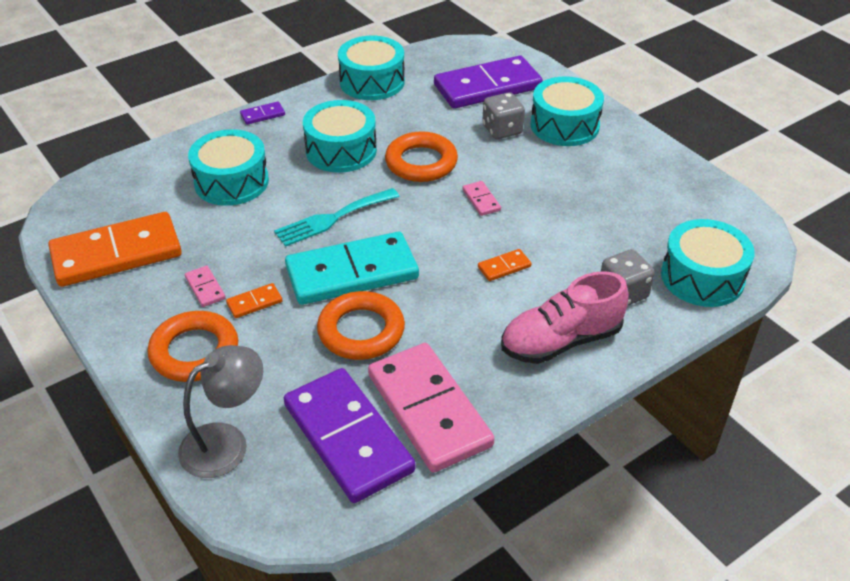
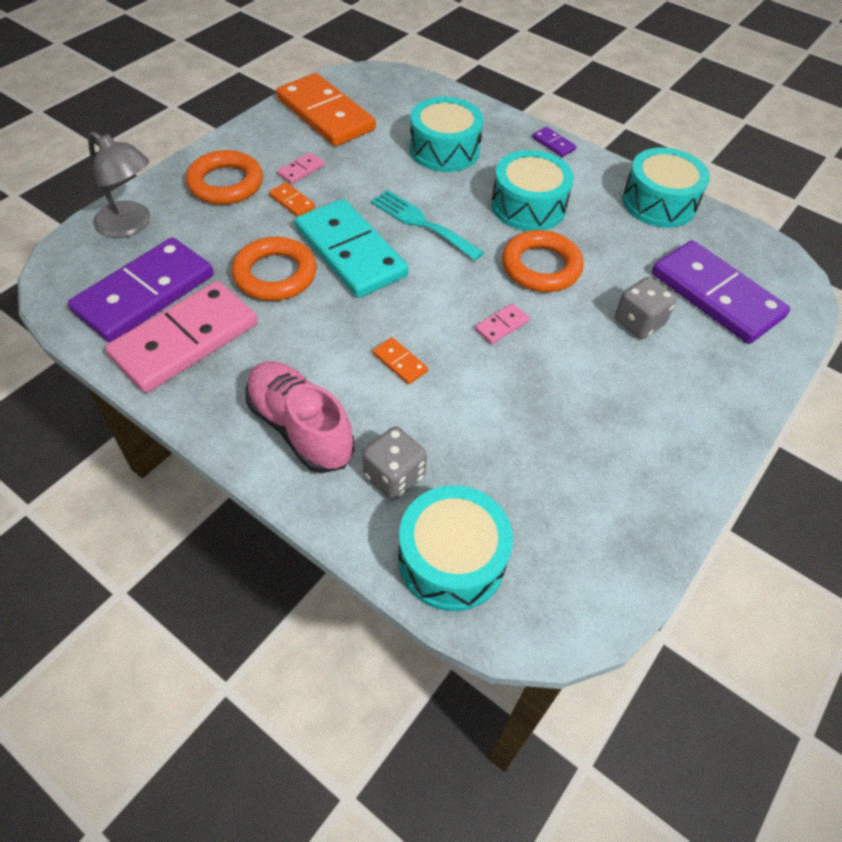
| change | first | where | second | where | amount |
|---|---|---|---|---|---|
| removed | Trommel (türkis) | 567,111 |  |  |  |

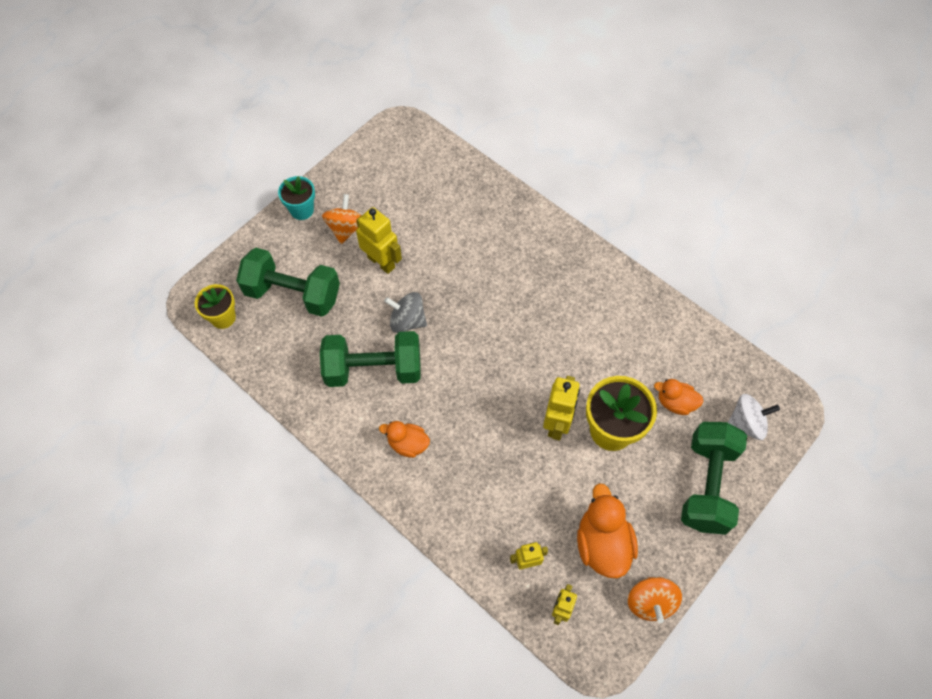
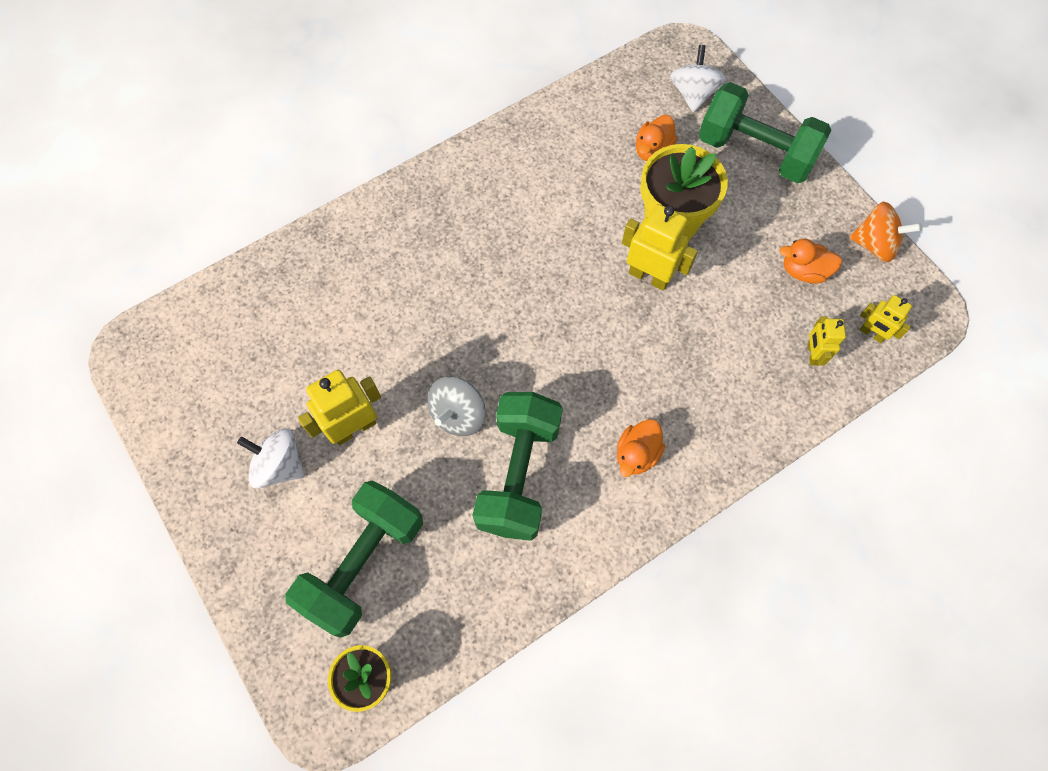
| change | first | where | second | where | amount |
|---|---|---|---|---|---|
| removed | Blumentopf (türkis) | 296,198 |  |  |  |
| recoloured | Kreisel (orange) | 341,219 | Kreisel (weiß) | 271,458 |  |
| resized | Ente (orange) | 607,530 |  | 810,261 | x0.61 |

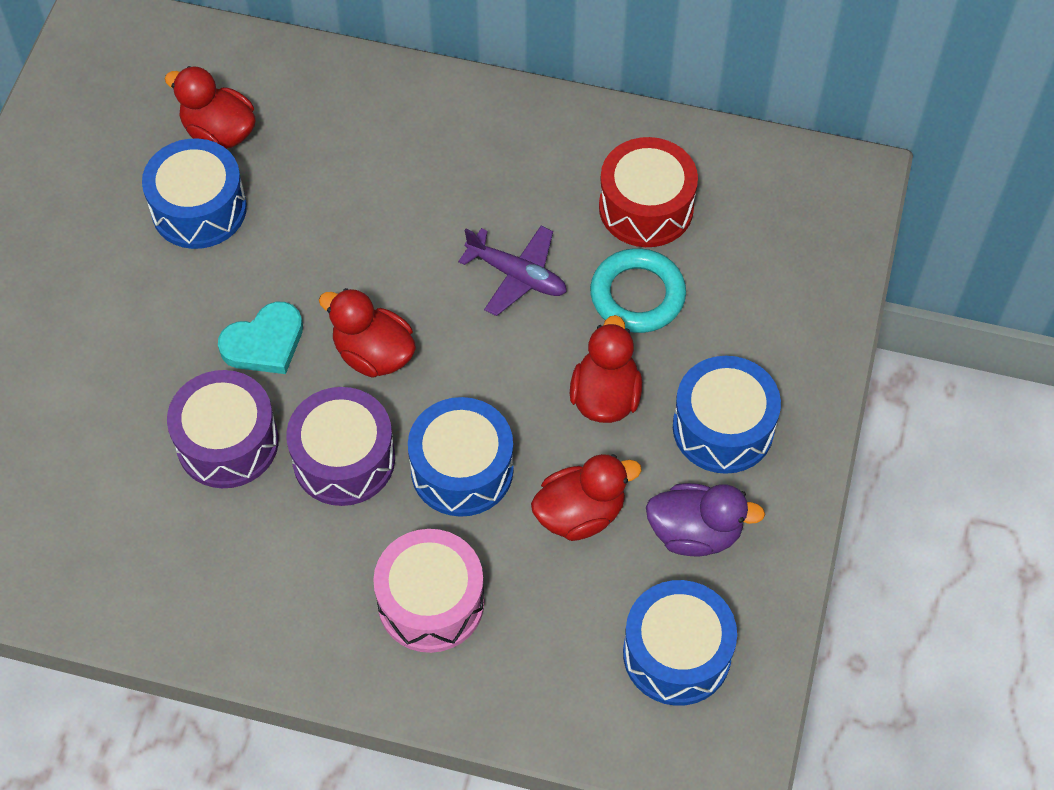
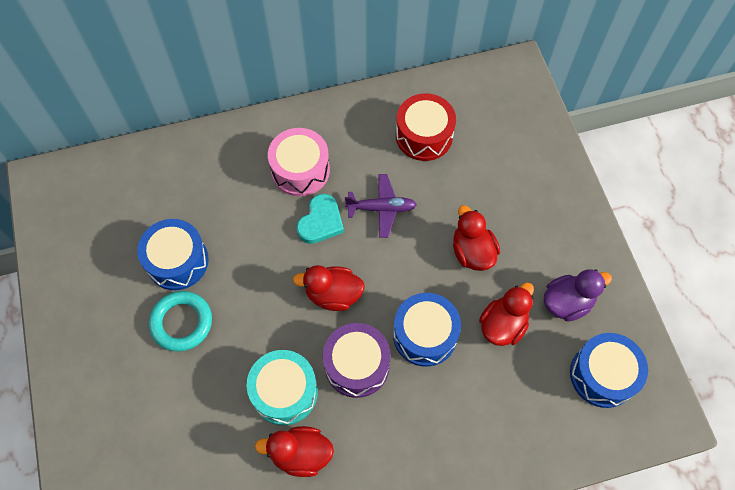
| change | first | where | second | where | amount |
|---|---|---|---|---|---|
| moved | Ente (rot) | 210,107 |  | 294,451 |  |
| recoloured | Trommel (lila) | 223,429 | Trommel (türkis) | 282,387 |  |
| moved | Herz (türkis) | 260,338 |  | 320,219 |  |
| moved | Trommel (rosa) | 428,591 |  | 299,162 |  |
| moved | Ring (türkis) | 638,290 |  | 180,321 |  |
| removed | Trommel (blau) | 727,415 |  |  |  |

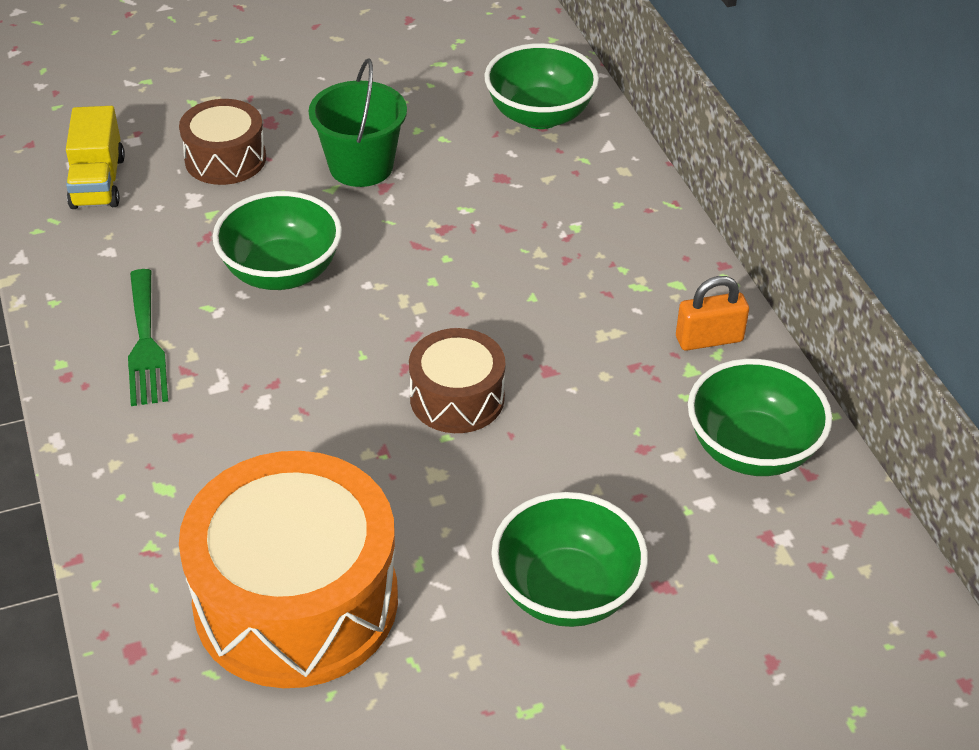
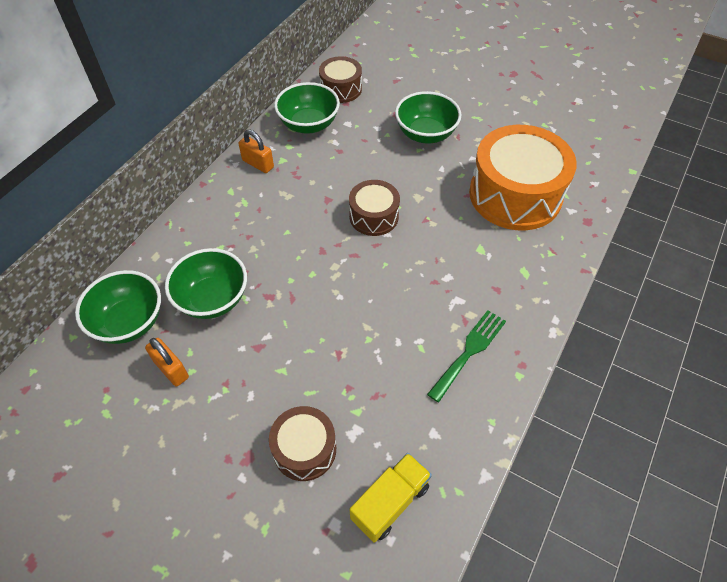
| change | first | where | second | where | amount |
|---|---|---|---|---|---|
| moved | Schüssel (grün) | 277,240 |  | 206,283 |  |
| removed | Eimer (grün) | 358,122 |  |  |  |
| added |  |  | Vorhängeschloss (orange) | 167,362 |  |
| added |  |  | Trommel (braun) | 340,79 |  |

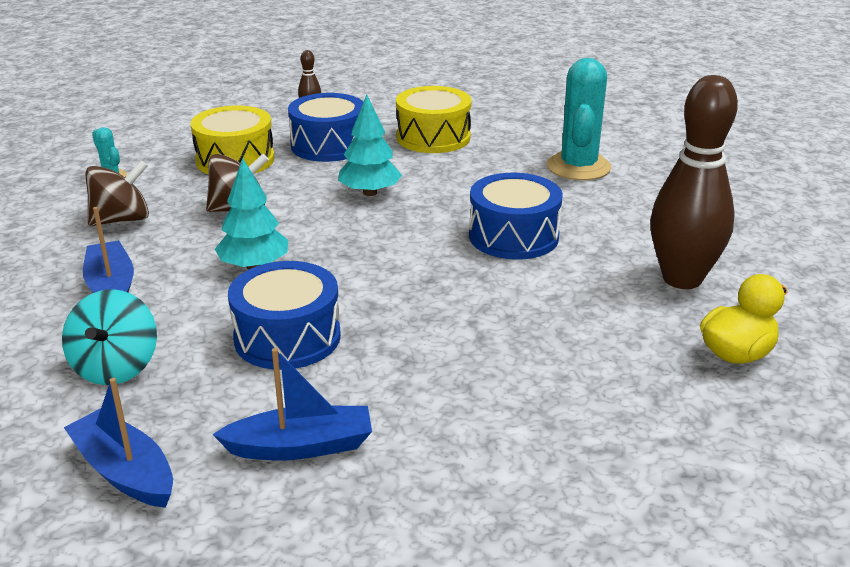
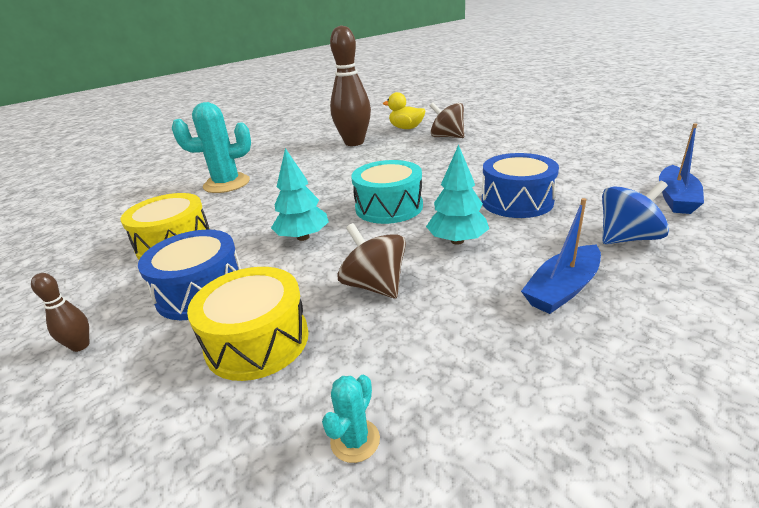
| change | first | where | second | where | amount |
|---|---|---|---|---|---|
| recoloured | Kreisel (türkis) | 109,337 | Kreisel (blau) | 635,212 |  |
| moved | Kreisel (braun) | 117,193 |  | 447,120 |  |
| removed | Boot (blau) | 292,404 |  |  |  |
| removed | Trommel (blau) | 516,216 |  |  |  |
| added |  |  | Trommel (türkis) | 387,192 |  |

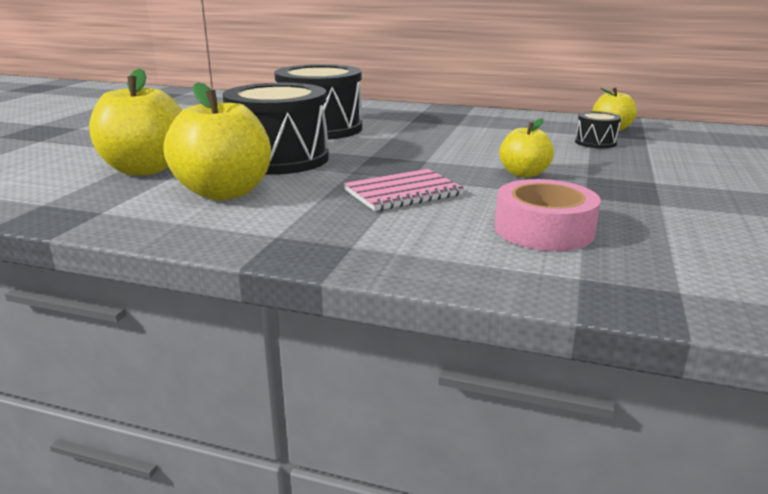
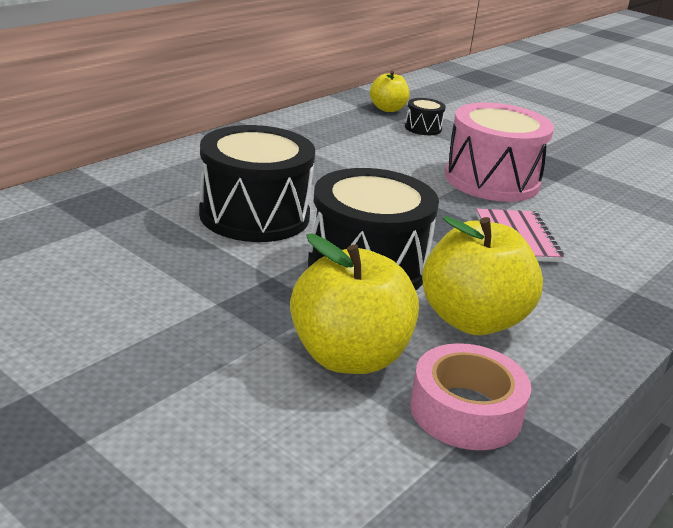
| change | first | where | second | where | amount |
|---|---|---|---|---|---|
| moved | Klebeband (rosa) | 548,215 |  | 470,396 |  |
| replaced | Apfel (gelb) | 526,148 | Trommel (rosa) | 499,152 |  |

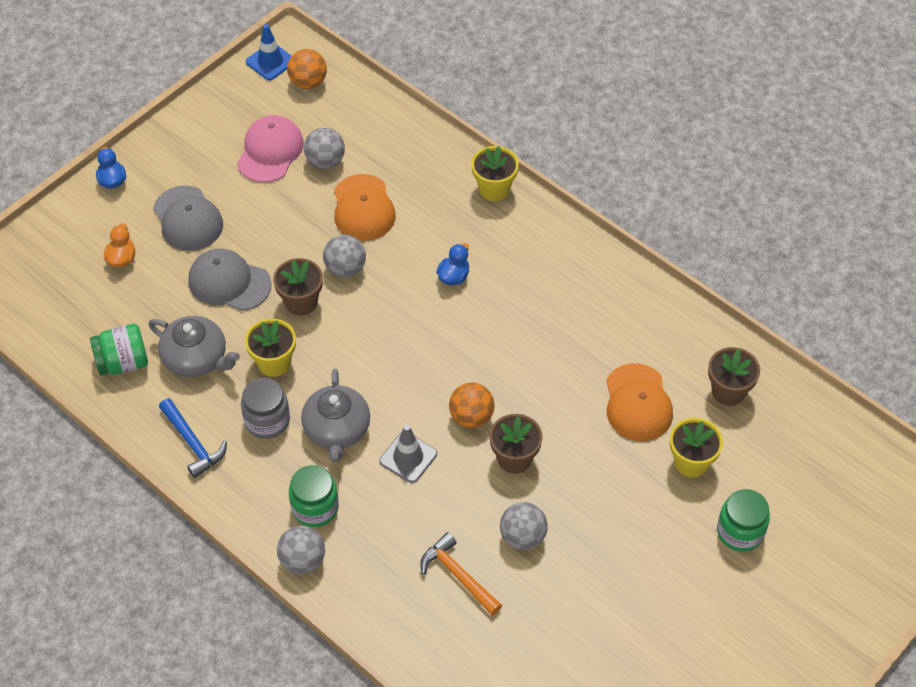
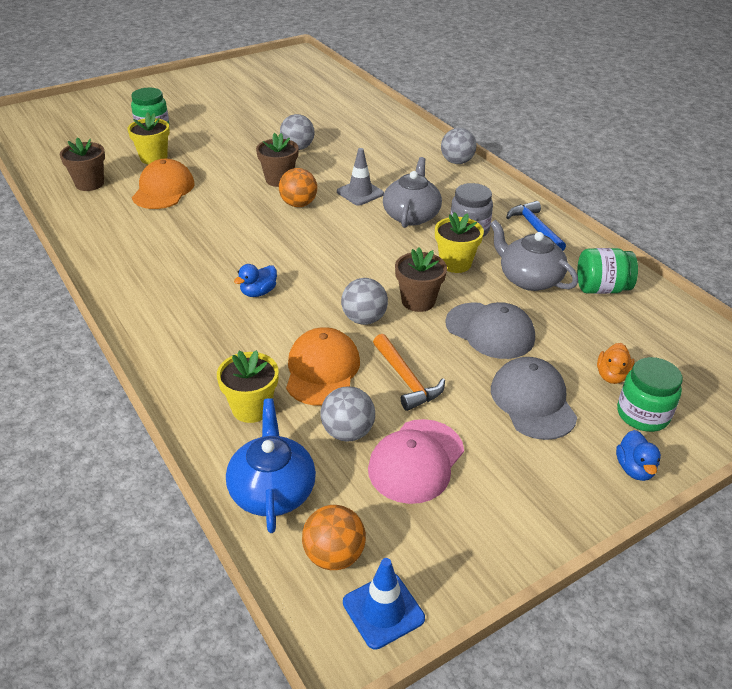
| change | first | where | second | where | amount |
|---|---|---|---|---|---|
| moved | Einmachglas (grün) | 314,496 |  | 650,394 |  |
| moved | Hammer (orange) | 461,574 |  | 409,372 |  |
| moved | Blumentopf (gelb) | 495,173 |  | 248,386 |  |
| added |  |  | Teekanne (blau) | 271,465 |  |

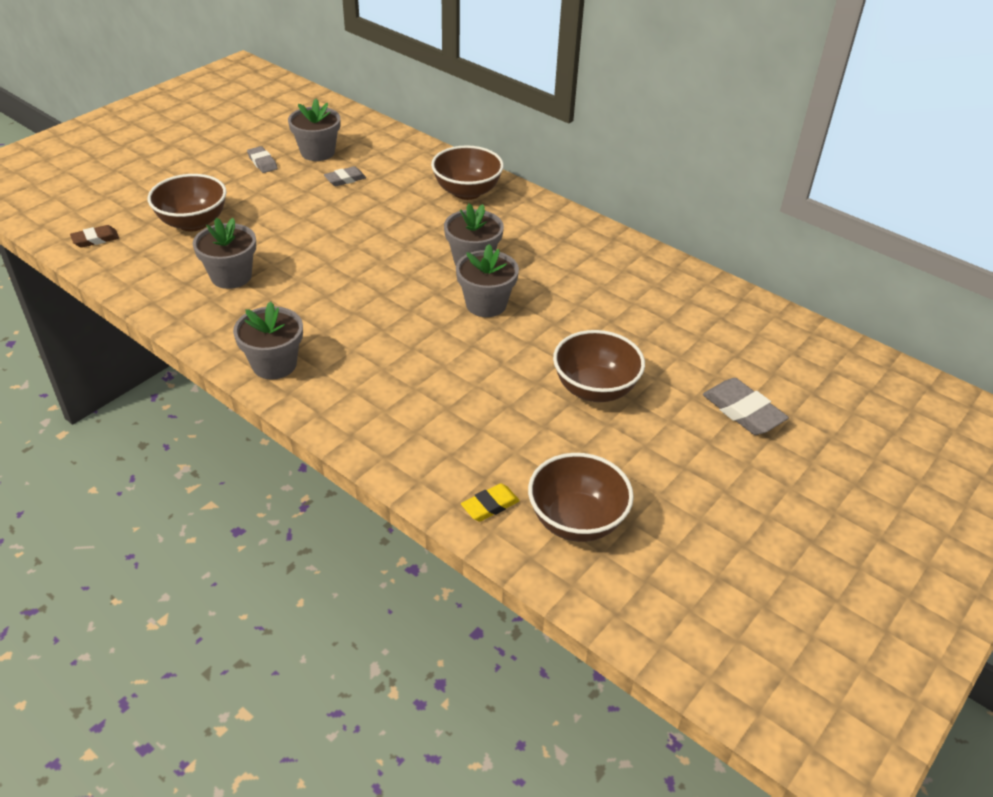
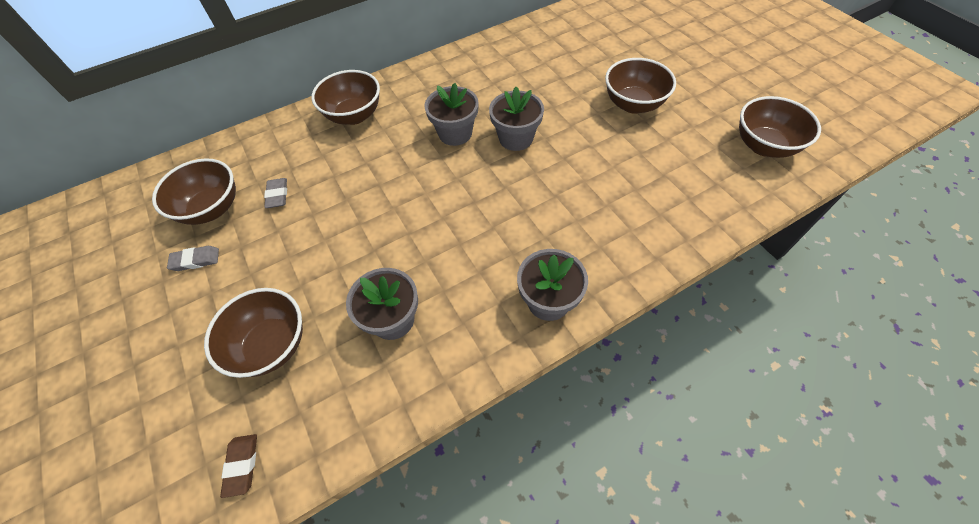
| change | first | where | second | where | amount |
|---|---|---|---|---|---|
| replaced | Blumentopf (grau) | 314,130 | Schüssel (braun) | 194,191 |  |
| removed | Radiergummi (gelb) | 490,503 |  |  |  |
| removed | Radiergummi (grau) | 746,406 |  |  |  |

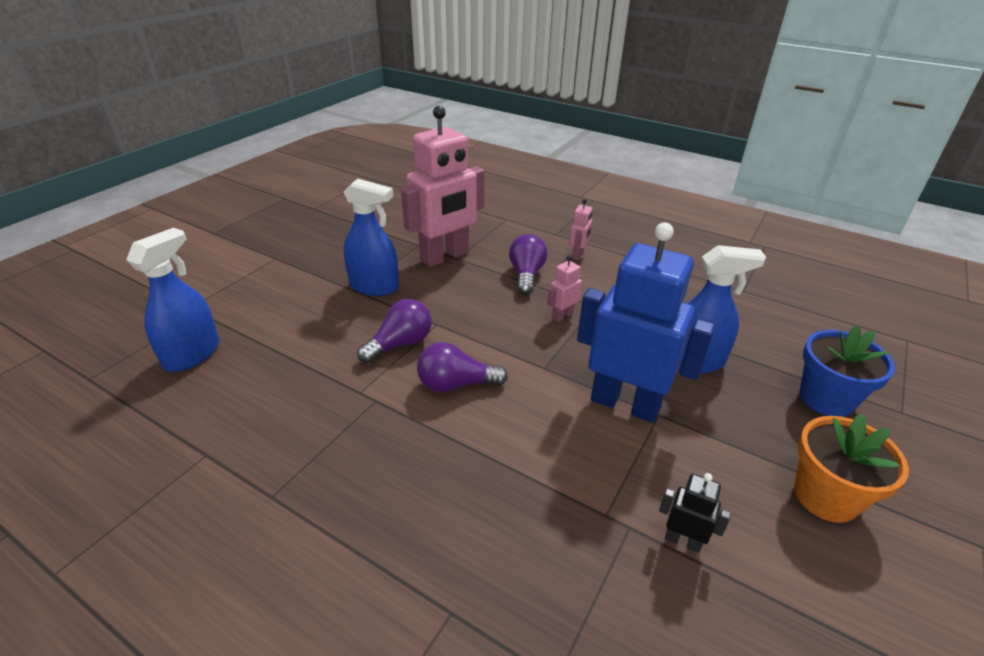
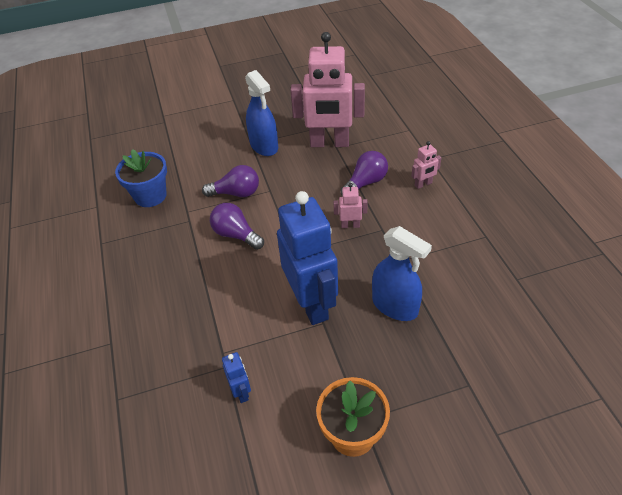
| change | first | where | second | where | amount |
|---|---|---|---|---|---|
| removed | Sprühflasche (blau) | 172,300 |  |  |  |
| recoloured | Roboter (schwarz) | 695,513 | Roboter (blau) | 236,377 |  |
| moved | Blumentopf (blau) | 847,371 |  | 141,178 |  |

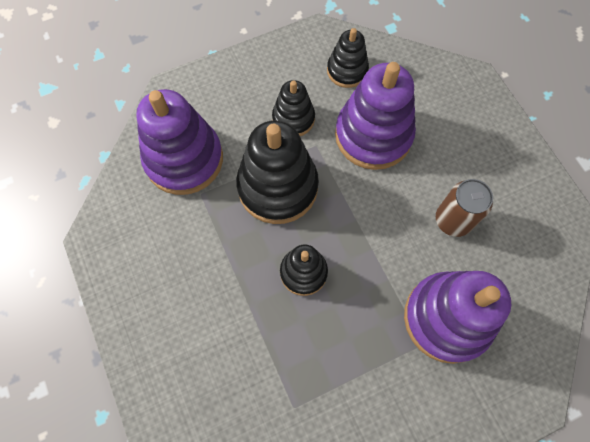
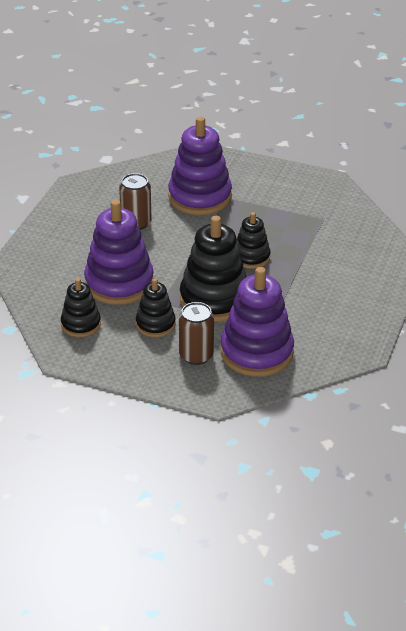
| change | first | where | second | where | amount |
|---|---|---|---|---|---|
| added |  |  | Dose (braun) | 196,333 |  |

